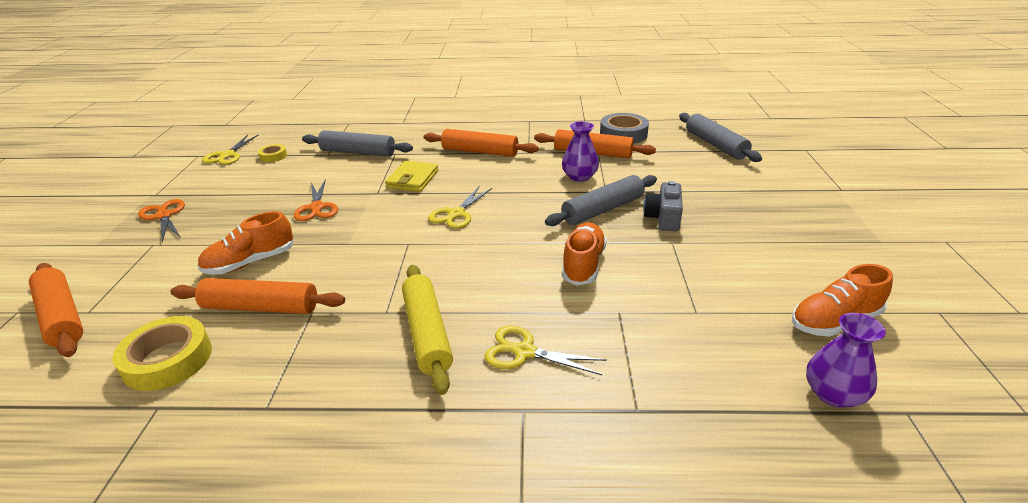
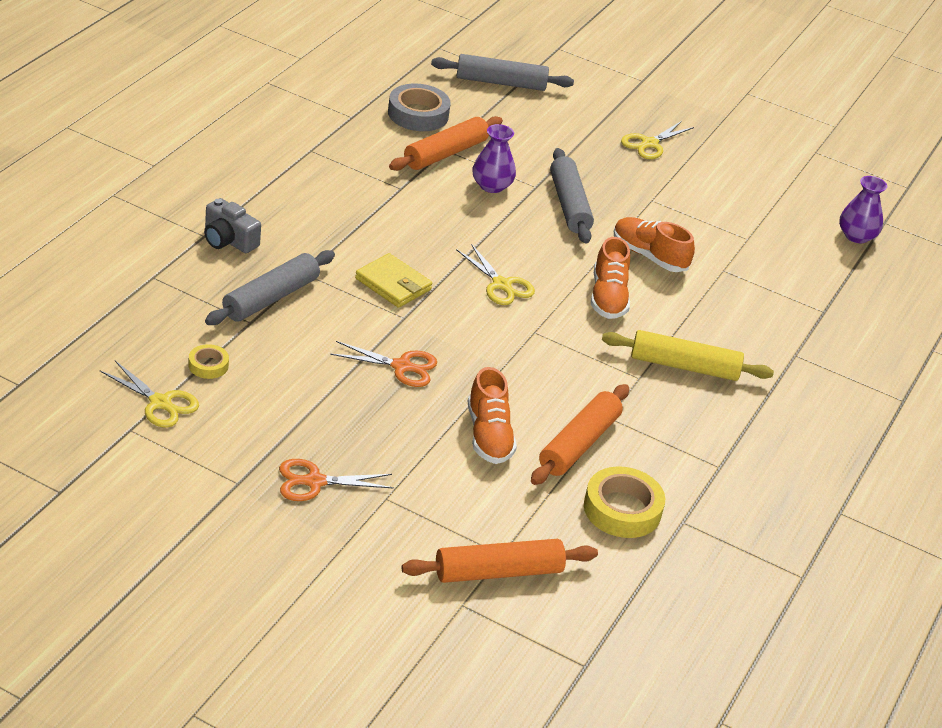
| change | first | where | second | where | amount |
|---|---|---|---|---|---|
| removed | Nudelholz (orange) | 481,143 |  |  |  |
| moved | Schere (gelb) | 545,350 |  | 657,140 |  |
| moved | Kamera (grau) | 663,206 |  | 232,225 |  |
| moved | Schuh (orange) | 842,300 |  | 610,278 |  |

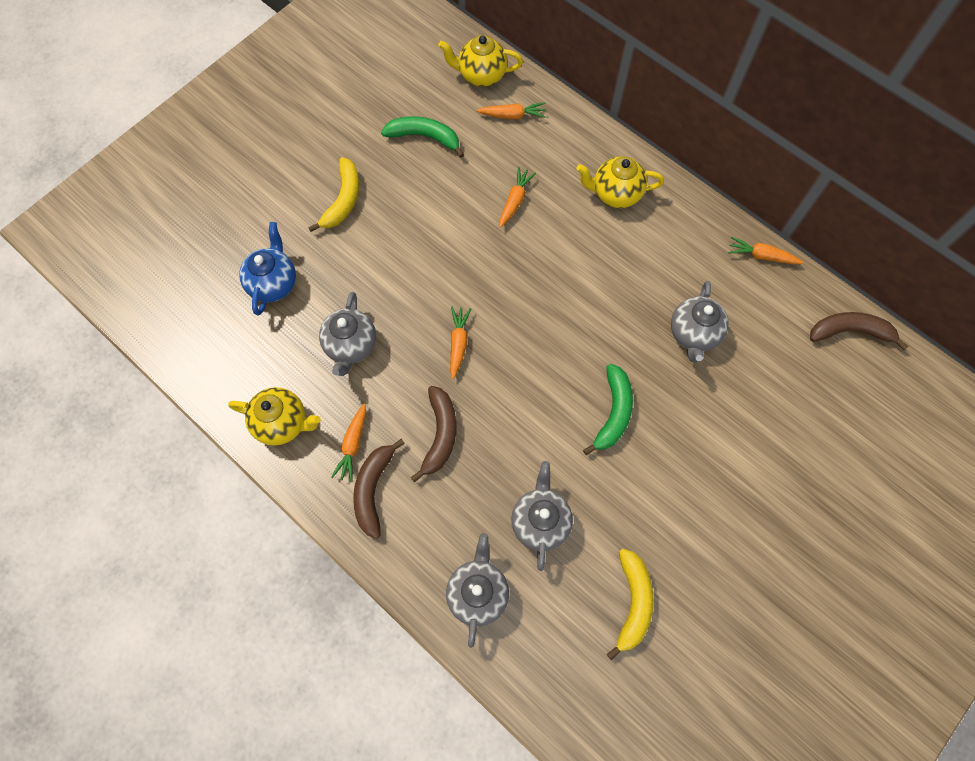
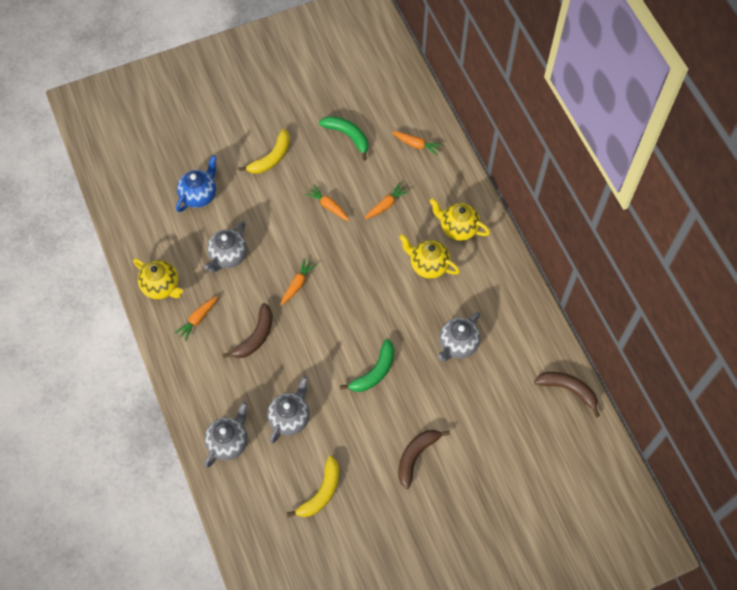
| change | first | where | second | where | amount |
|---|---|---|---|---|---|
| moved | Banane (braun) | 379,489 |  | 424,459 |  |
| moved | Teekanne (gelb) | 480,61 |  | 429,256 |  |
| moved | Karotte (orange) | 765,250 |  | 327,203 |  |

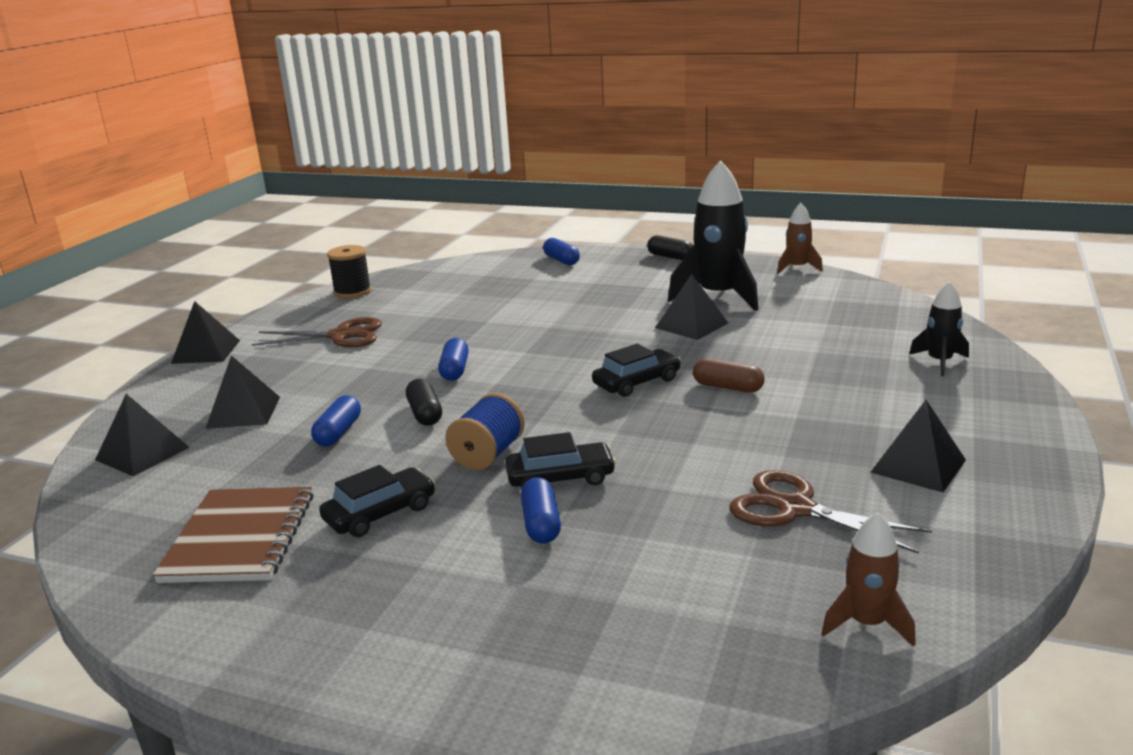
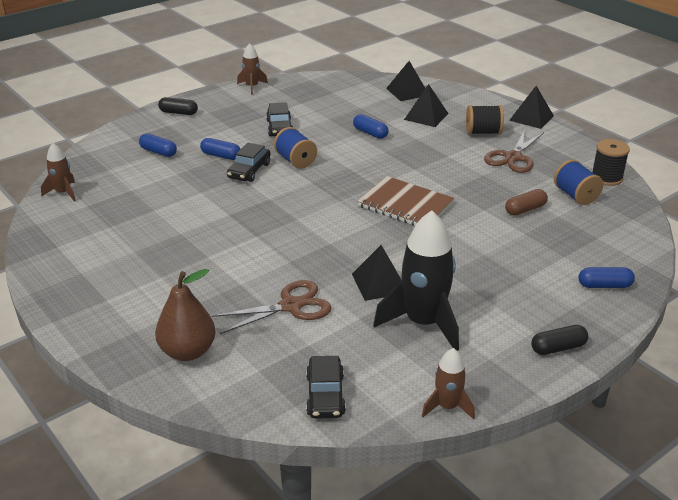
| change | first | where | second | where | amount |
|---|---|---|---|---|---|
| moved | Notizbuch (braun) | 233,535 |  | 406,201 |  |
| moved | Kapsel (schwarz) | 424,402 |  | 178,106 |  |
| moved | Kapsel (blau) | 453,359 |  | 158,145 |  |
| moved | Auto (schwarz) | 636,370 |  | 326,387 |  |
| moved | Kapsel (braun) | 729,375 |  | 526,202 |  |
| moved | Schere (braun) | 830,512 |  | 271,307 |  |
| removed | Pyramide (schwarz) | 918,446 |  |  |  |
| replaced | Rakete (schwarz) | 939,328 | Birne (braun) | 185,315 |  |
| added |  |  | Rakete (braun) | 252,69 |  |
| added |  |  | Garnrolle (schwarz) | 485,120 |  |
| added |  |  | Garnrolle (blau) | 578,182 |  |

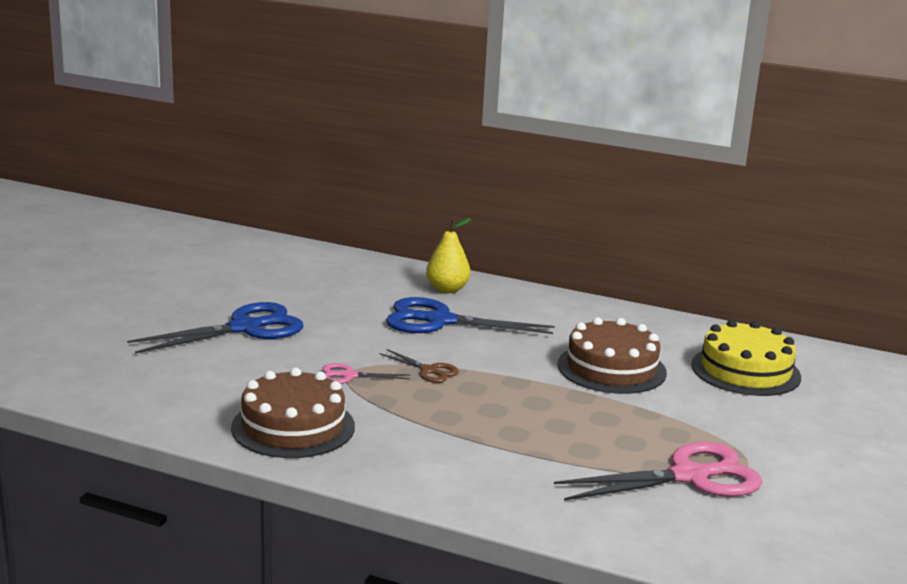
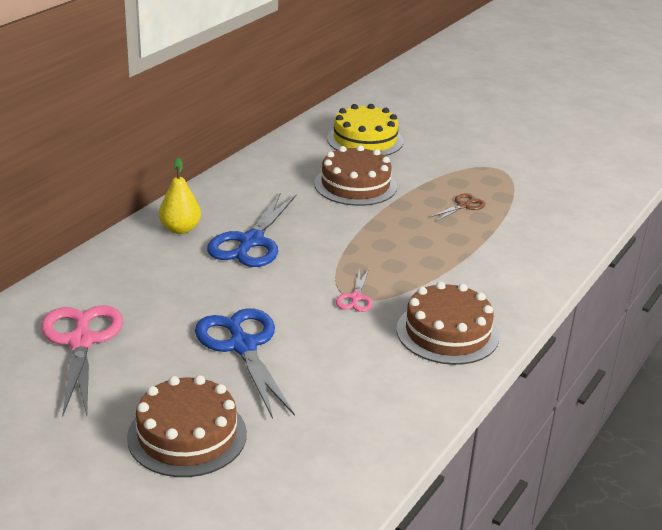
| change | first | where | second | where | amount |
|---|---|---|---|---|---|
| moved | Schere (braun) | 419,366 |  | 458,207 |  |
| moved | Schere (rosa) | 658,471 |  | 82,361 |  |
| added |  |  | Kuchen (braun) | 187,426 |  |

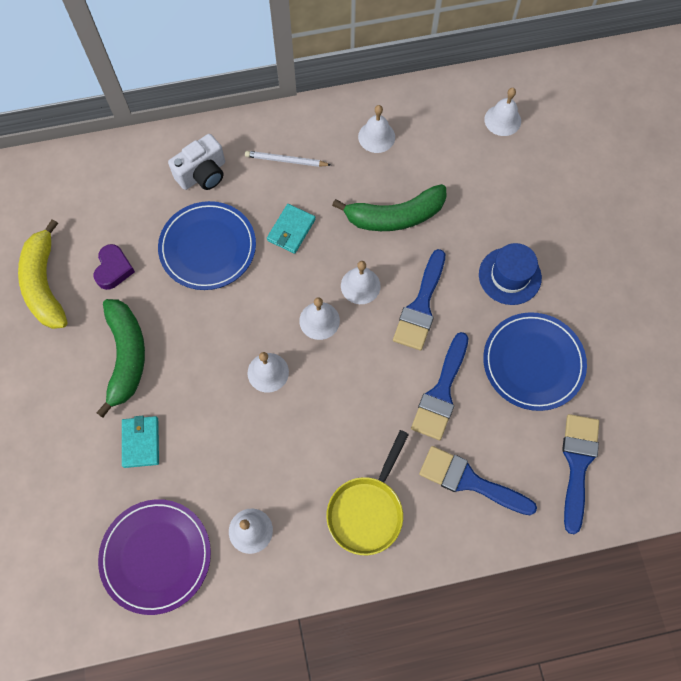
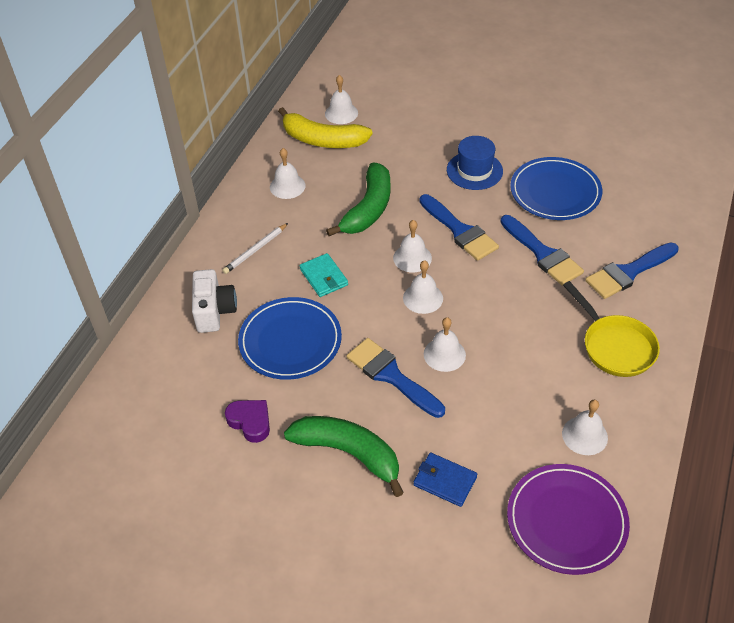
| change | first | where | second | where | amount |
|---|---|---|---|---|---|
| moved | Banane (gelb) | 43,274 |  | 325,127 |  |
| recoloured | Geldbörse (türkis) | 140,442 | Geldbörse (blau) | 445,480 |  |
| moved | Pinsel (blau) | 580,474 |  | 395,378 |  |

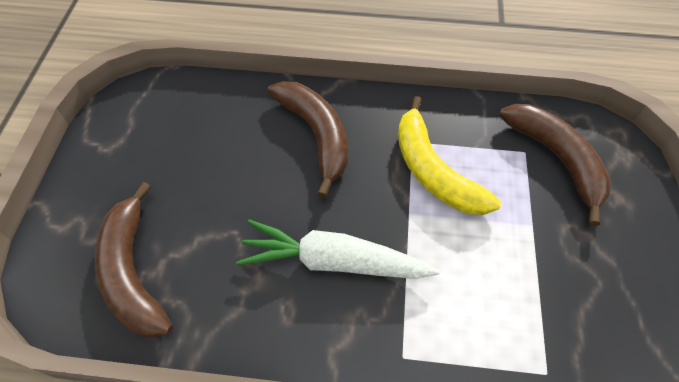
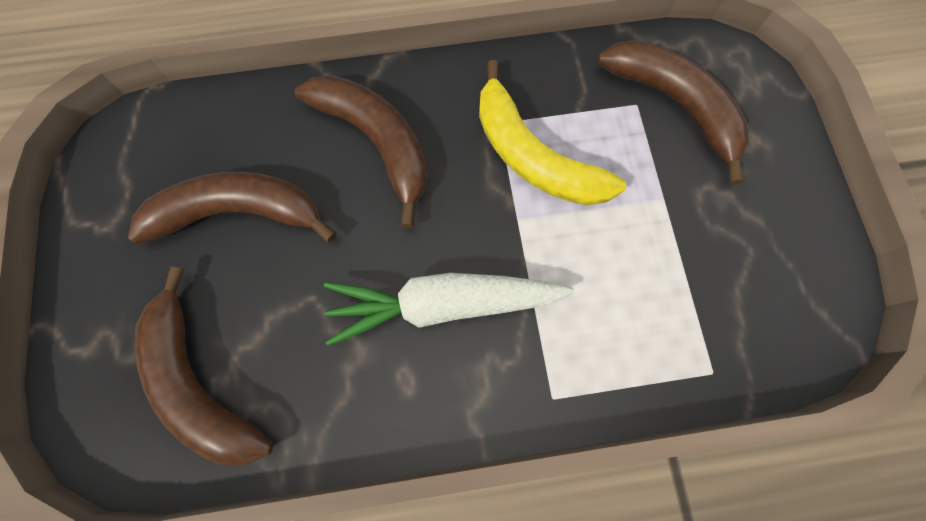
| change | first | where | second | where | amount |
|---|---|---|---|---|---|
| added |  |  | Banane (braun) | 232,208 |  |

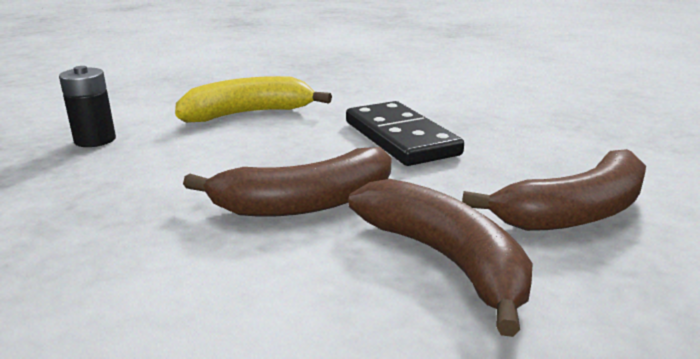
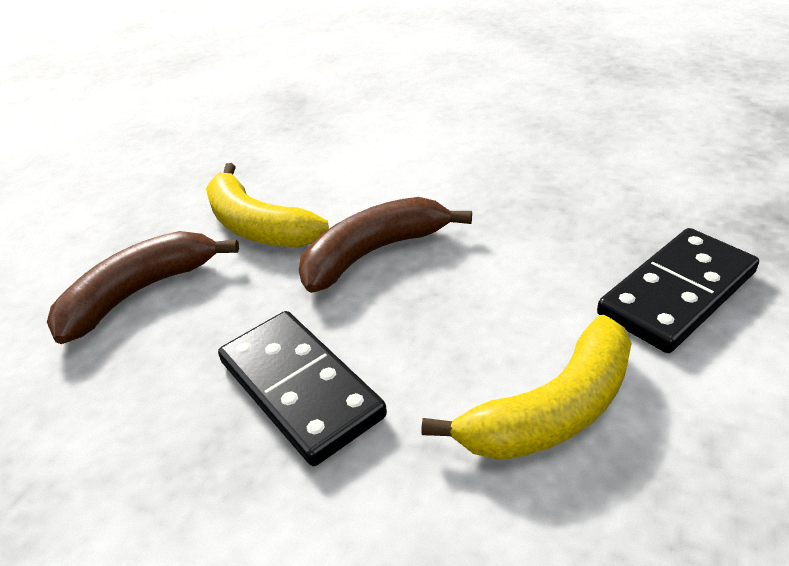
| change | first | where | second | where | amount |
|---|---|---|---|---|---|
| replaced | Batterie (schwarz) | 87,106 | Dominostein (schwarz) | 678,290 |  |
| recoloured | Banane (braun) | 440,258 | Banane (gelb) | 267,205 |  |

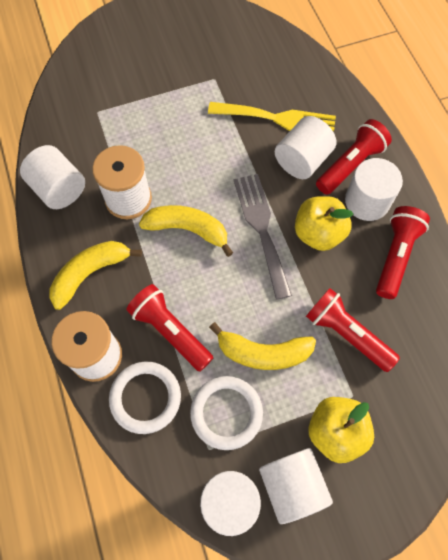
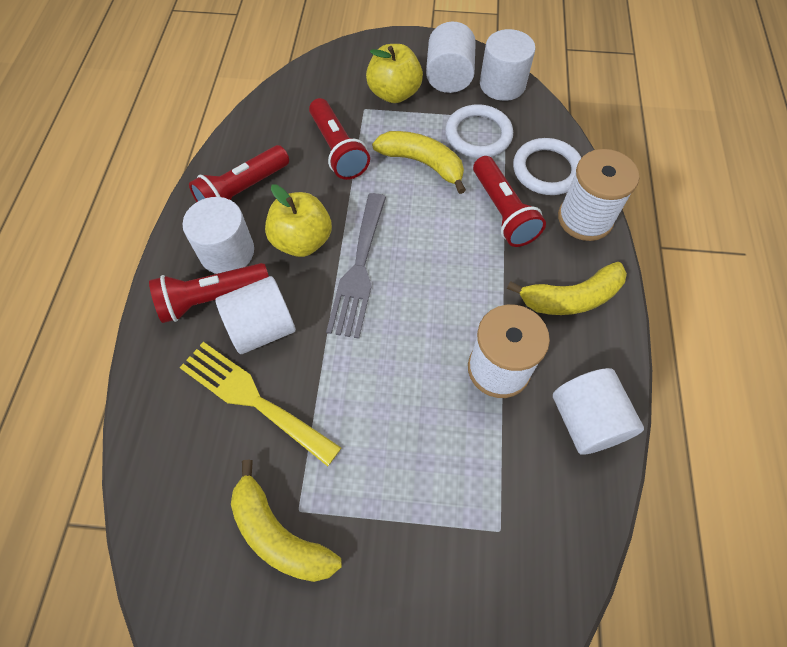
| change | first | where | second | where | amount |
|---|---|---|---|---|---|
| moved | Banane (gelb) | 186,231 |  | 286,521 |  |

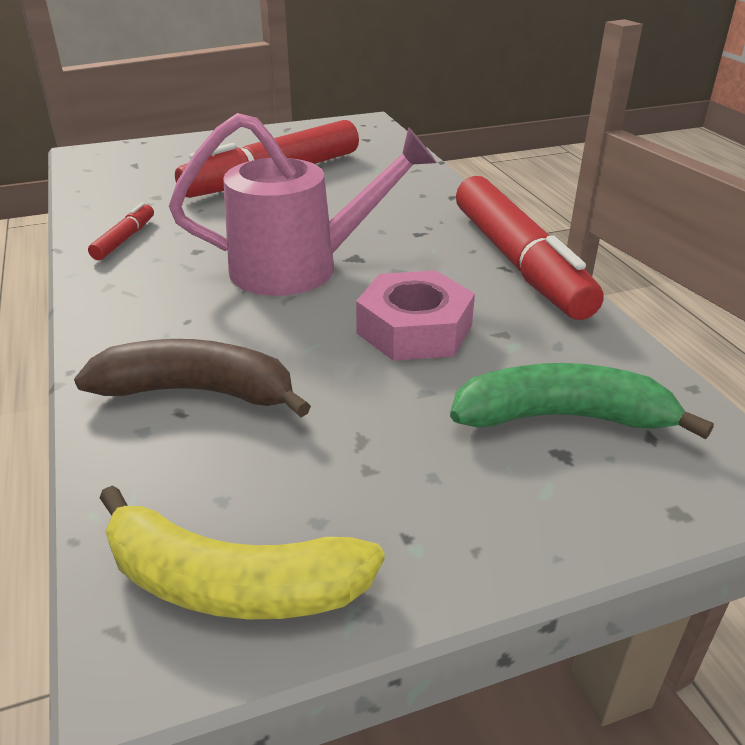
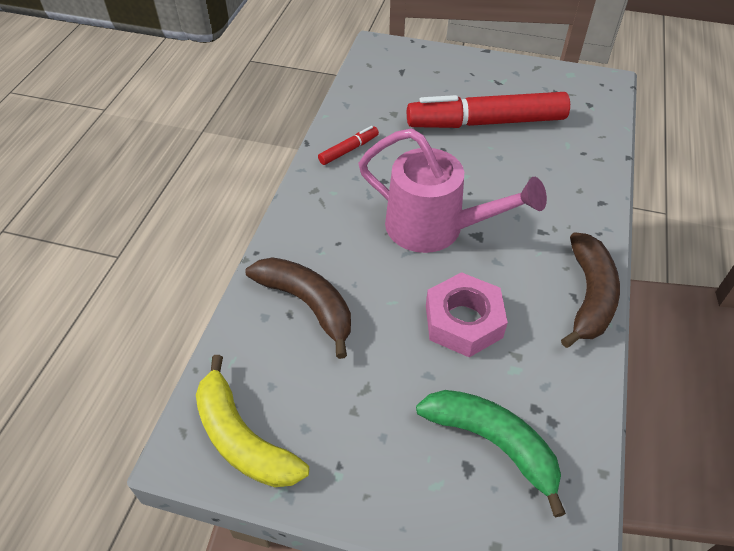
| change | first | where | second | where | amount |
|---|---|---|---|---|---|
| replaced | Filzstift (rot) | 530,248 | Banane (braun) | 590,290 |  |

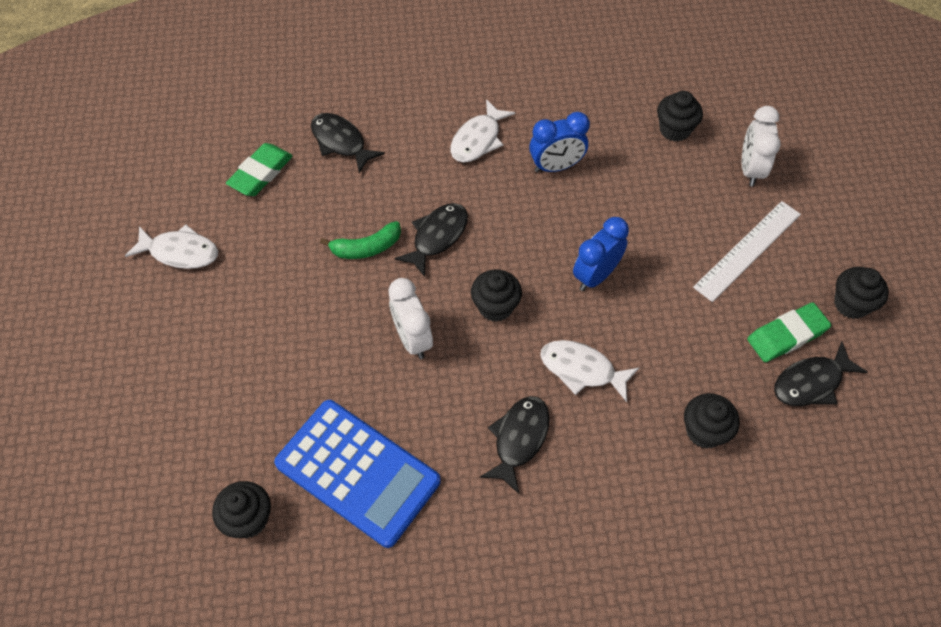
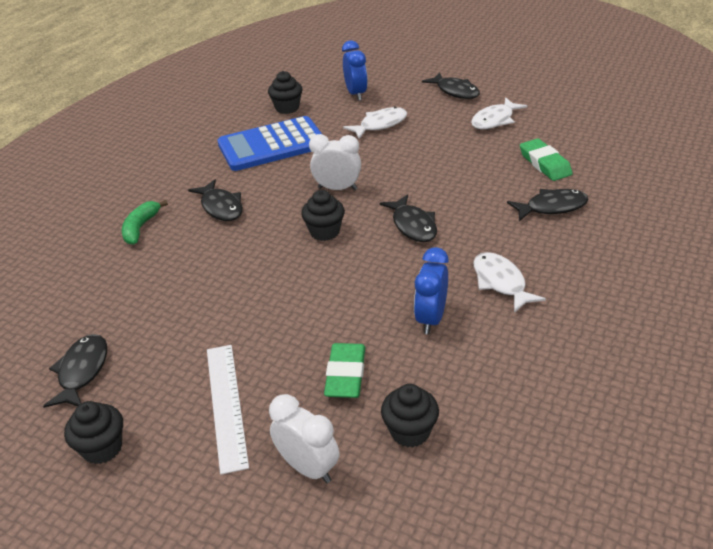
| change | first | where | second | where | amount |
|---|---|---|---|---|---|
| moved | Banane (grün) | 360,240 |  | 145,222 |  |
| moved | Fisch (weiß) | 589,371 |  | 375,123 |  |
| moved | Wecker (blau) | 601,254 |  | 355,70 |  |
| removed | Muffin (schwarz) | 712,421 |  |  |  |
| moved | Radiergummi (grün) | 789,332 |  | 344,370 |  |
| added |  |  | Fisch (schwarz) | 451,85 |  |

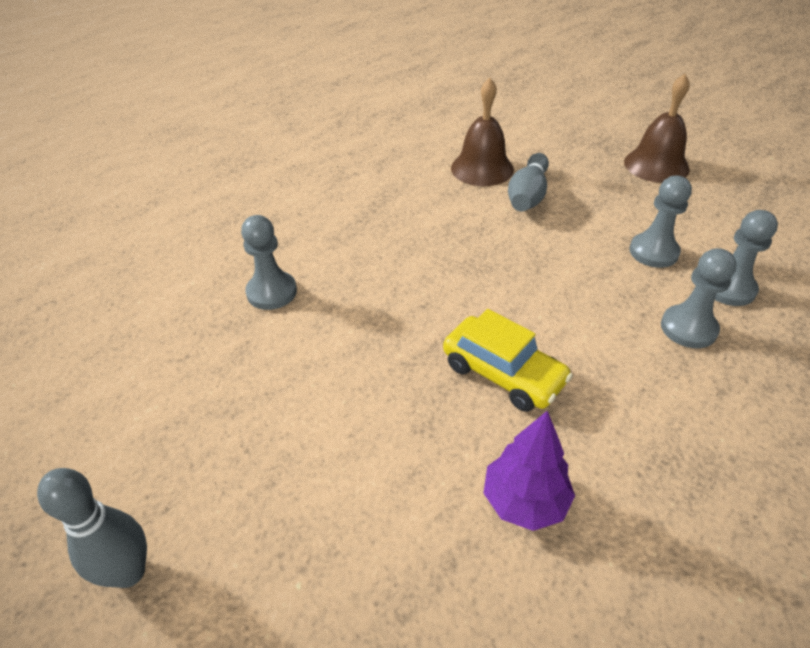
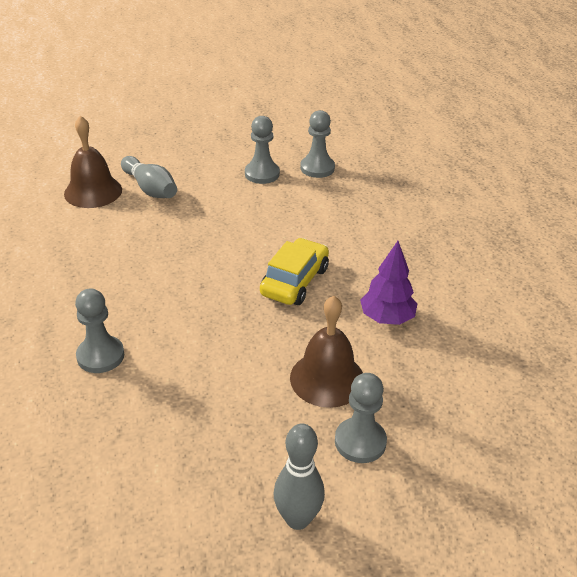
| change | first | where | second | where | amount |
|---|---|---|---|---|---|
| turned | Auto (gelb) | 508,360 |  | 294,271 | 45 degrees counterclockwise |
| moved | Glocke (braun) | 657,128 |  | 326,352 |  |
| moved | Bauer (grau) | 699,298 |  | 361,418 |  |

